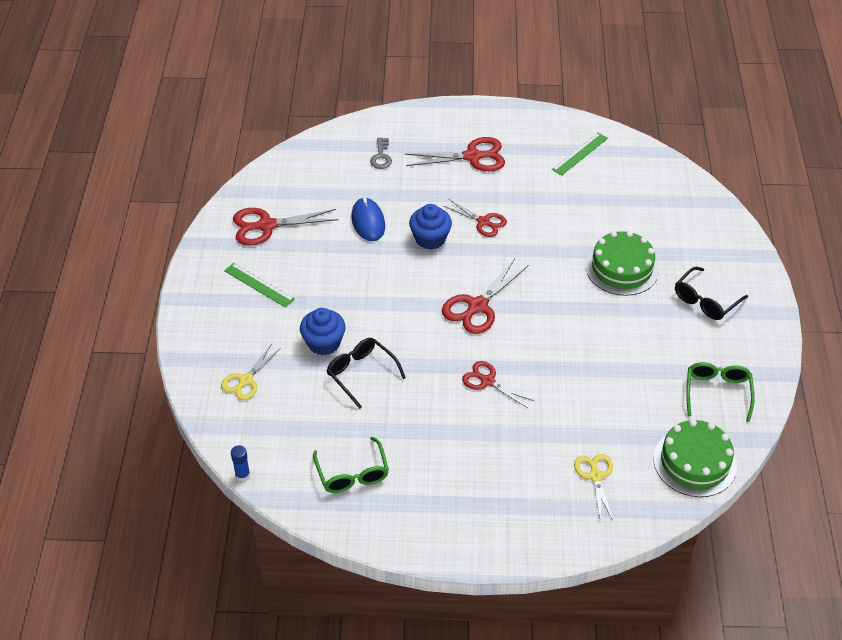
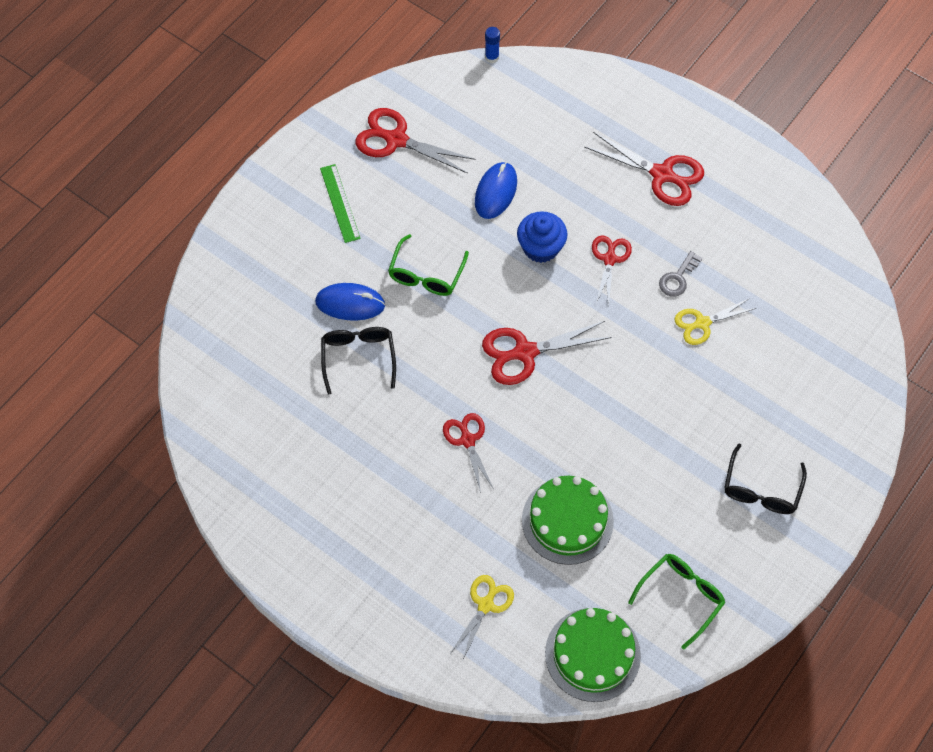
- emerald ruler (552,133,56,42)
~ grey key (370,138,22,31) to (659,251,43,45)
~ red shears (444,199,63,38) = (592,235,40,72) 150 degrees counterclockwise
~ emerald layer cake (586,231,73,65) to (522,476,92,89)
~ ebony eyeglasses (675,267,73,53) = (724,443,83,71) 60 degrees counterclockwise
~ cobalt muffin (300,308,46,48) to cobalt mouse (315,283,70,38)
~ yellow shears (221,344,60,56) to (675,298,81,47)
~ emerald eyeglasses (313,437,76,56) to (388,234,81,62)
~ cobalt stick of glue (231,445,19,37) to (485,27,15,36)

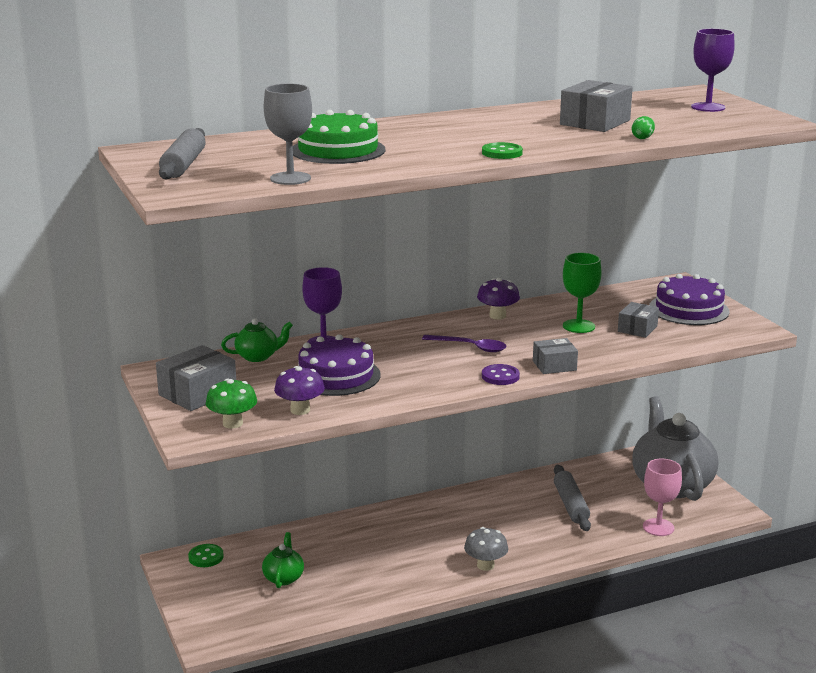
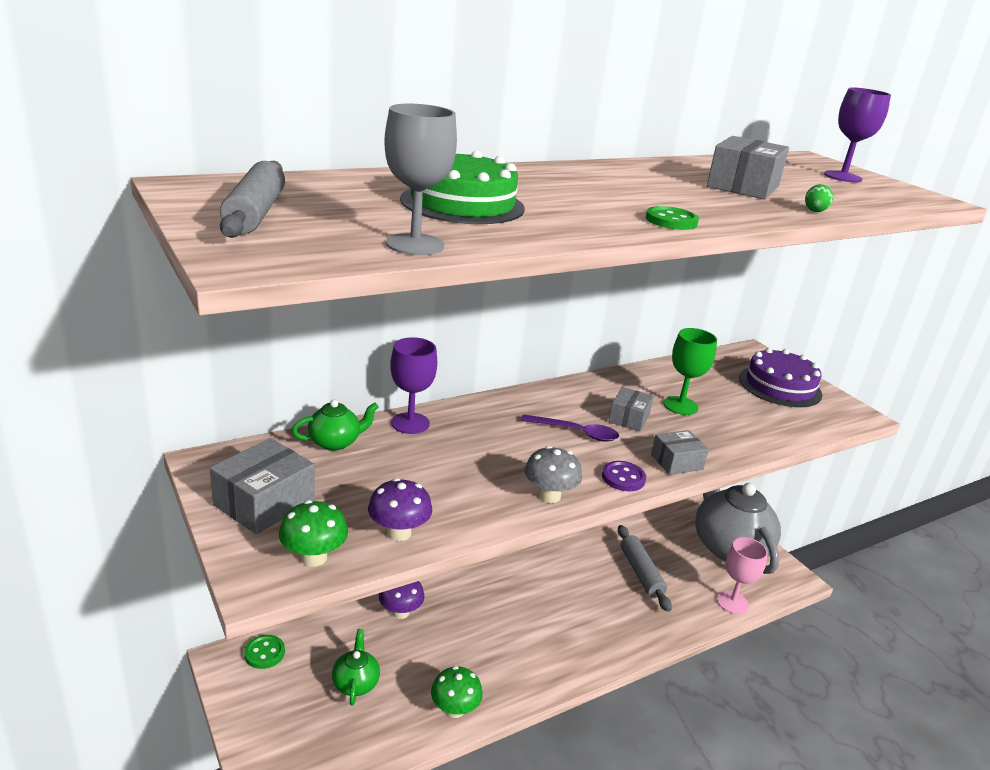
~ royal purple mushroom (477,278,43,42) to (379,581,45,38)
~ grey box (618,302,41,36) to (608,387,46,44)
- royal purple layer cake (298,334,83,62)
~ grey mushroom (464,527,44,44) to (524,446,58,57)
+ emerald mushroom (431,666,52,52)

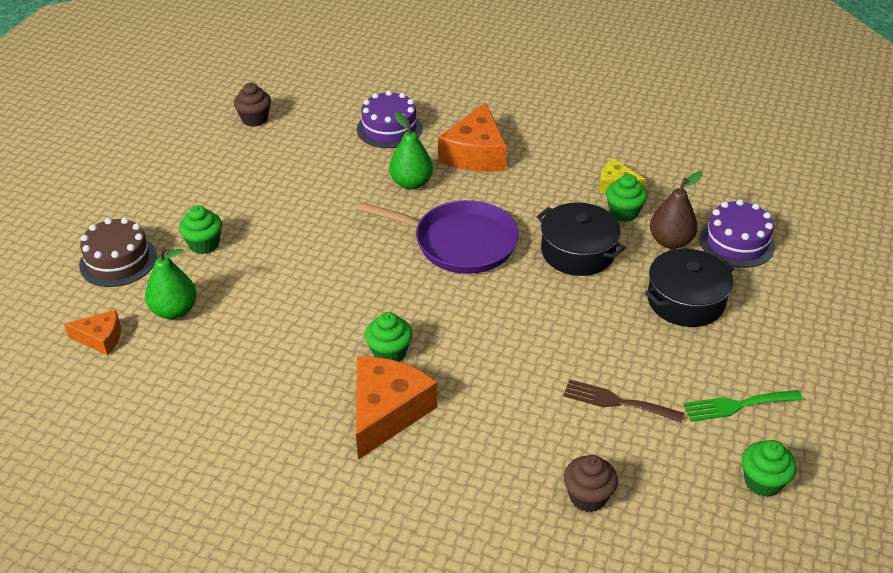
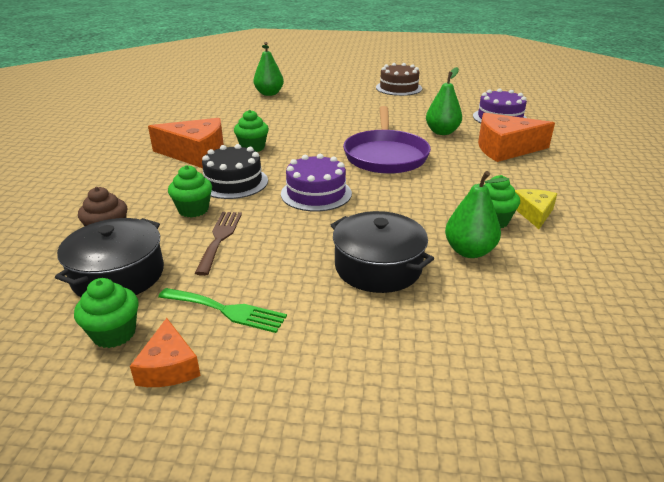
- russet muffin (234,83,37,44)
~ russet toy pear (650,171,53,78) to emerald toy pear (445,171,64,87)
~ royal purple layer cake (699,199,76,69) to (281,154,71,58)
~ ebony stockpot (537,203,89,73) to (55,218,109,79)
~ emerald muffin (179,205,43,49) to (168,165,44,53)
~ russet layer cake (79,218,78,69) to (376,63,46,33)
~ bright orange piece of cheese (64,310,57,46) to (130,318,71,69)
~ emerald fork (683,390,120,32) = (158,288,129,45) 135 degrees clockwise
+ ebony layer cake (202,144,66,55)

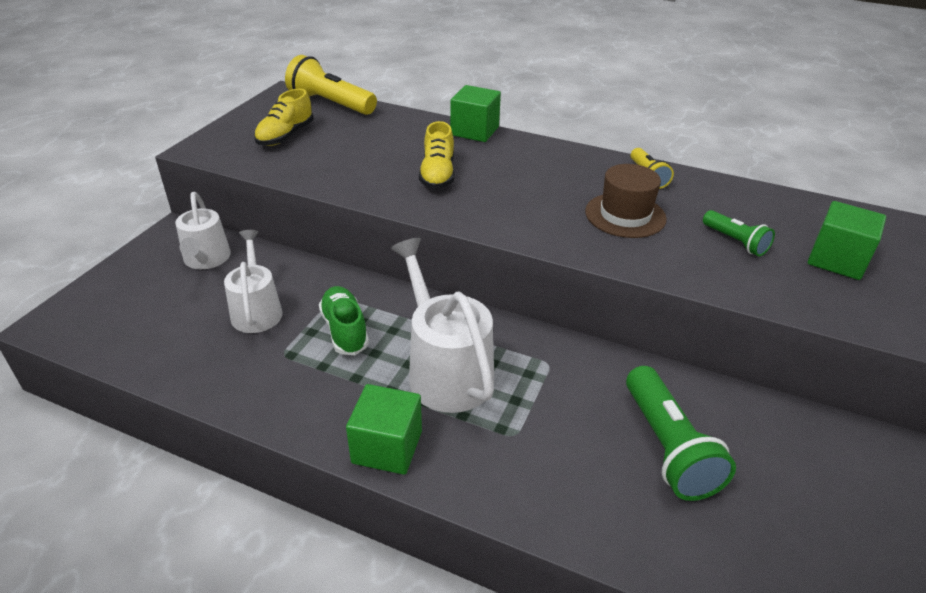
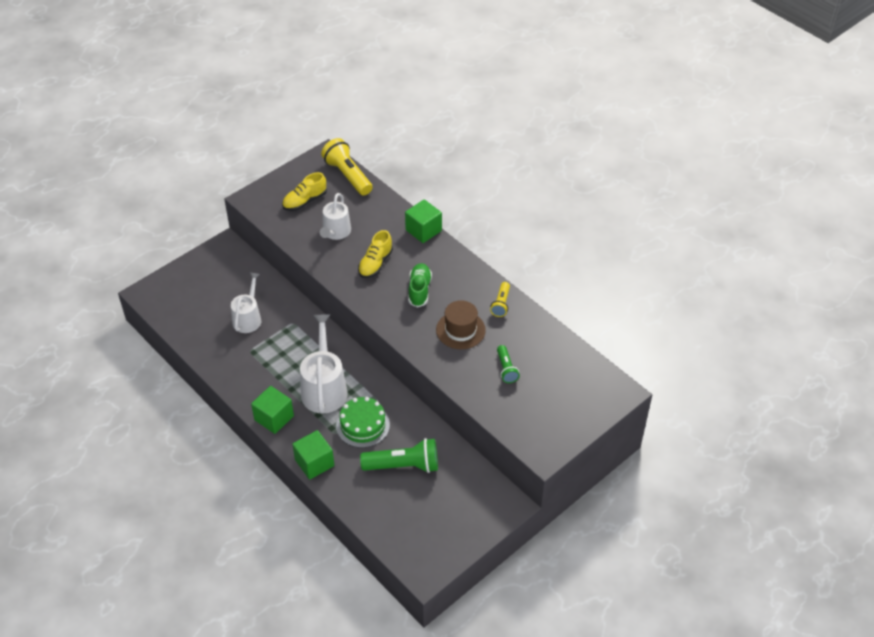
~ white sprinkling can (176,192,55,77) to (320,193,31,47)
~ emerald block (808,201,78,79) to (292,430,42,49)
~ emerald sneaker (319,286,50,69) to (408,263,24,45)
~ emerald flashlight (626,366,110,135) = (360,438,78,35) 105 degrees counterclockwise
+ emerald layer cake (336,397,54,51)

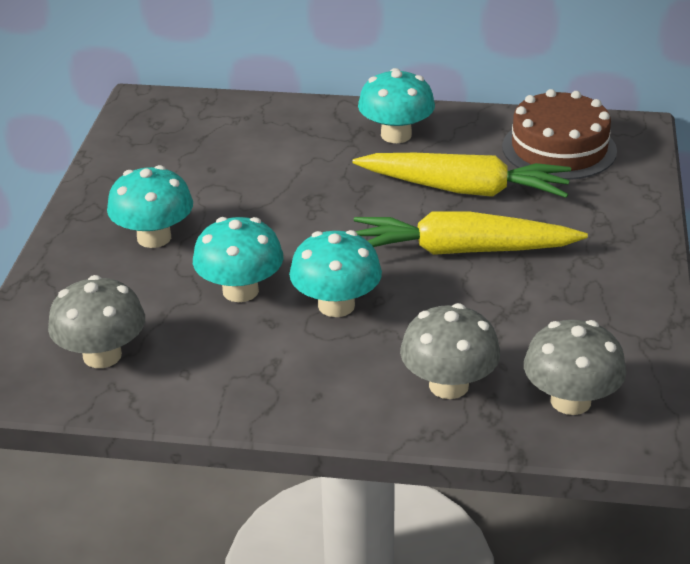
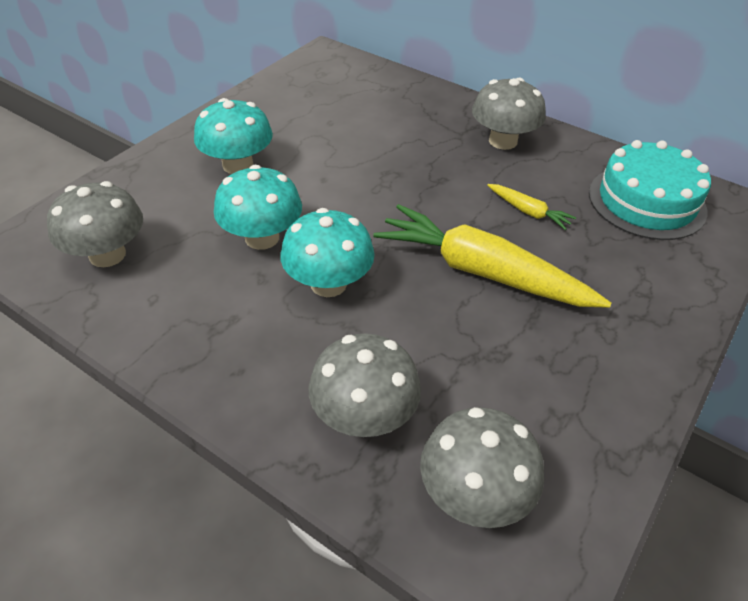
~ teal mushroom (358,68,77,75) to grey mushroom (472,78,74,72)
~ russet layer cake (502,89,115,91) to teal layer cake (589,140,122,100)
~ yellow carrot (352,153,219,45) = (487,184,89,46) x0.44

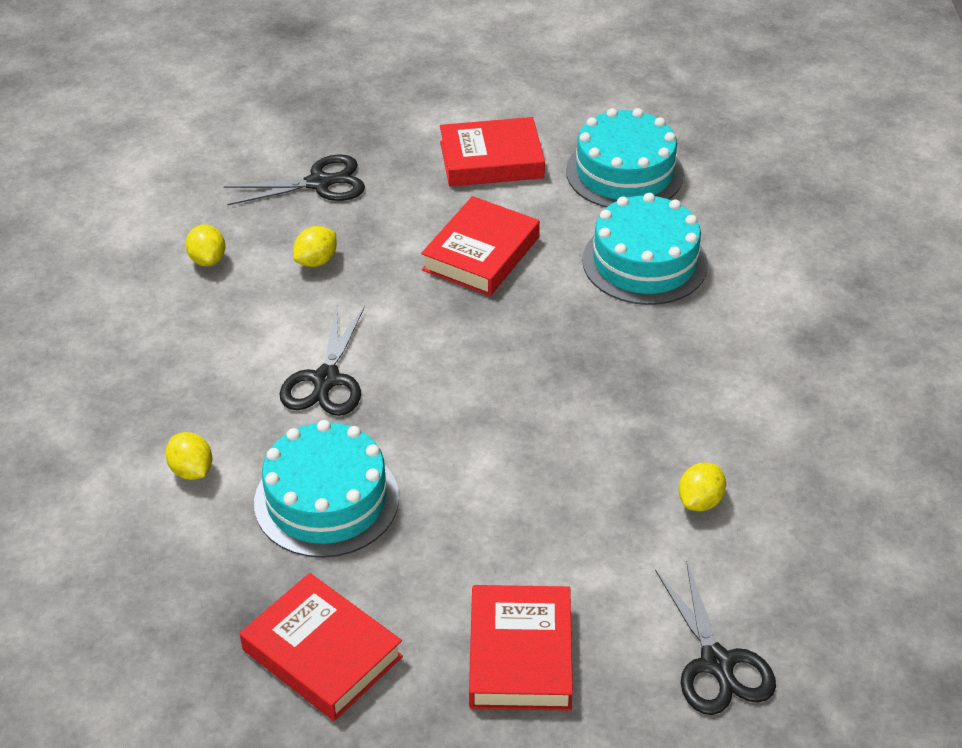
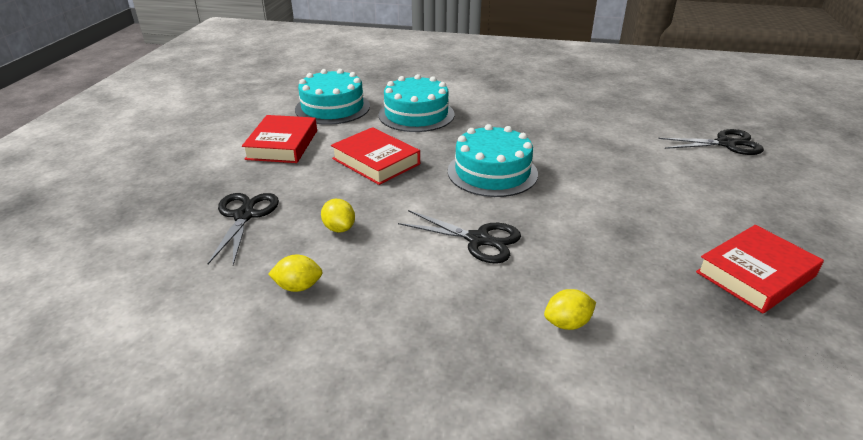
~ teal layer cake (254,420,145,138) to (448,124,90,73)
- yellow toy lemon (679,462,47,49)
- red hardback (469,585,104,126)

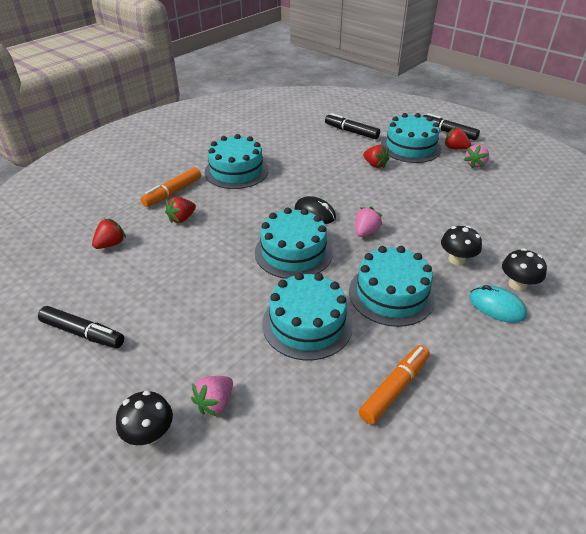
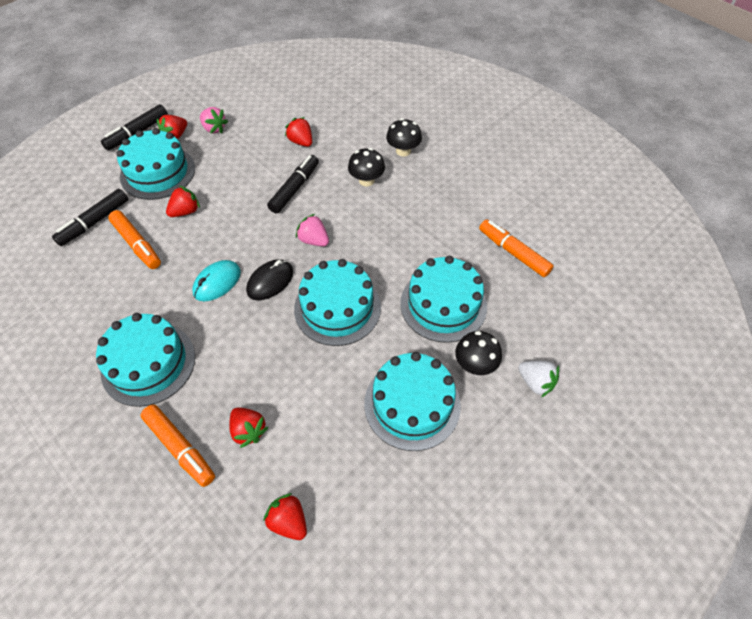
~ teal layer cake (349,246,86,81) to (364,352,97,99)
~ teal mouse (469,285,58,38) to (192,260,49,41)
~ ebony marker (38,306,86,42) to (267,155,52,59)
~ rose-pink strawberry (191,376,42,41) to white strawberry (518,361,41,36)
~ ebony mushroom (116,391,57,54) to (455,331,47,44)
+ red strawberry (285,117,27,30)
+ bright orange marker (108,210,53,59)

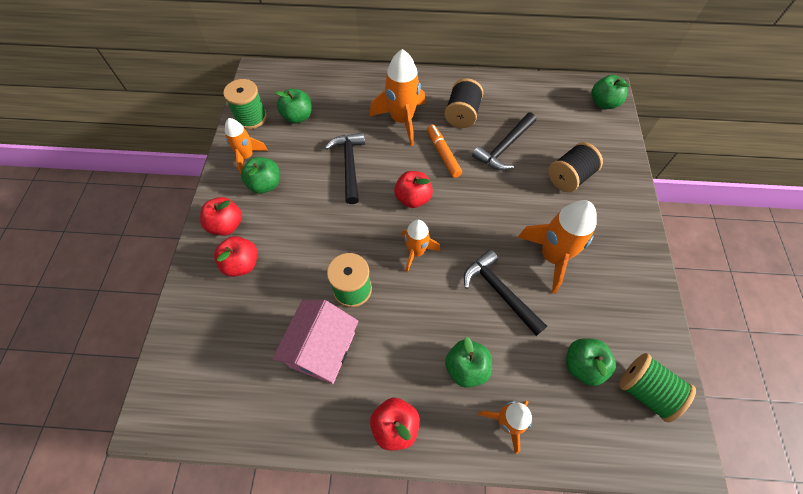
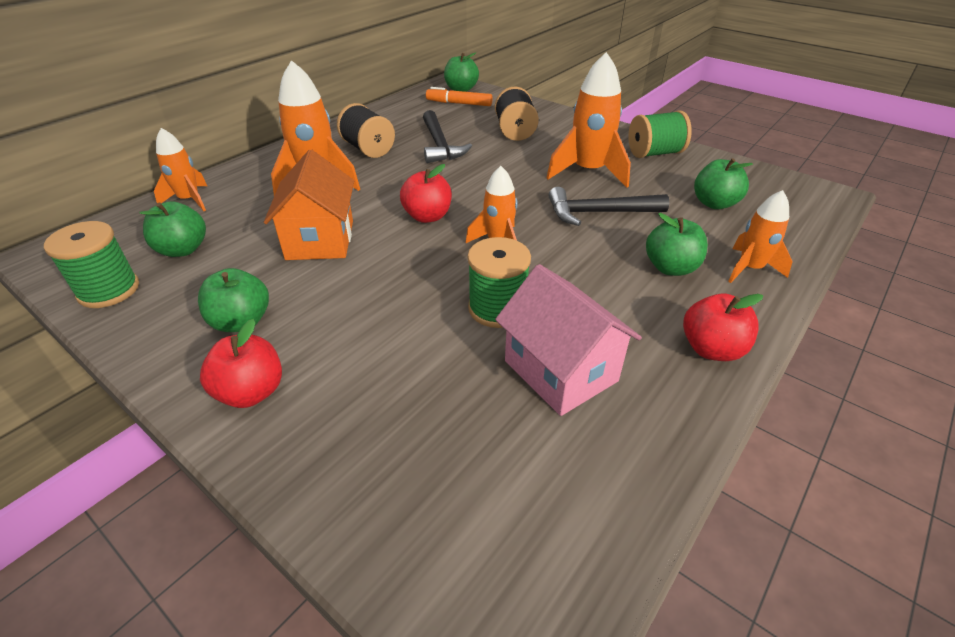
~ bright orange rocket (225,118,43,56) to (154,128,53,83)
~ bright orange marker (427,125,35,53) to (426,87,67,19)
~ ebony claw hammer (325,132,40,72) to bright orange toy house (264,150,90,110)
- red apple (214,236,44,41)
~ emerald bobbin (619,353,77,70) to (628,110,64,48)

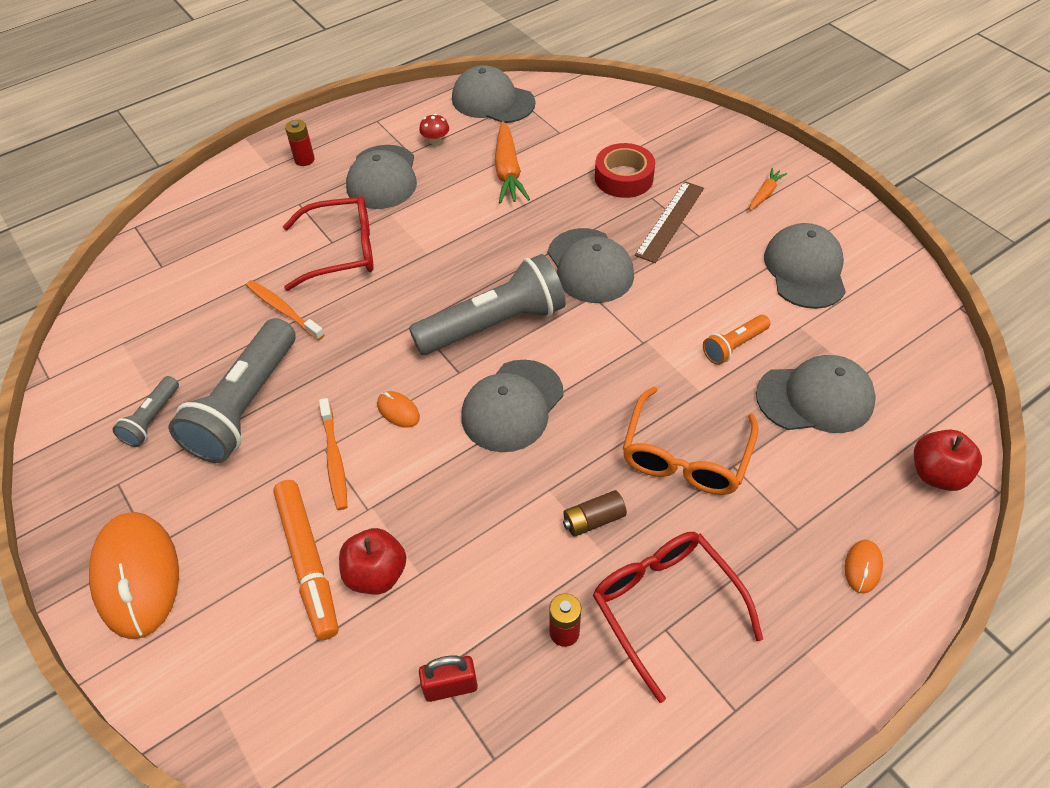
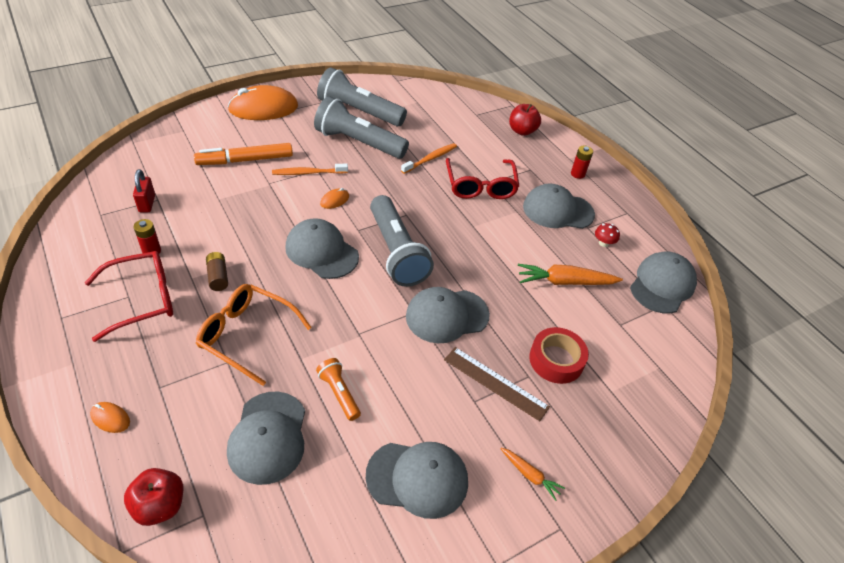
~ grey flashlight (112,376,67,71) = (317,67,90,59) x2.07
~ red apple (339,528,67,66) to (509,104,32,32)

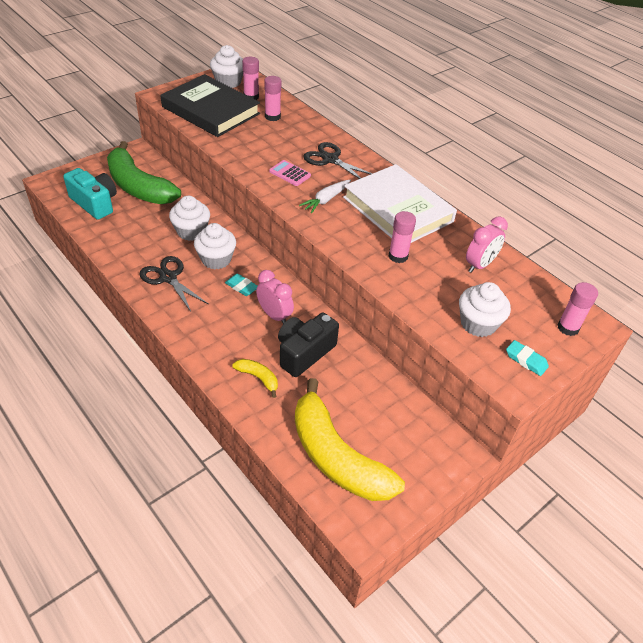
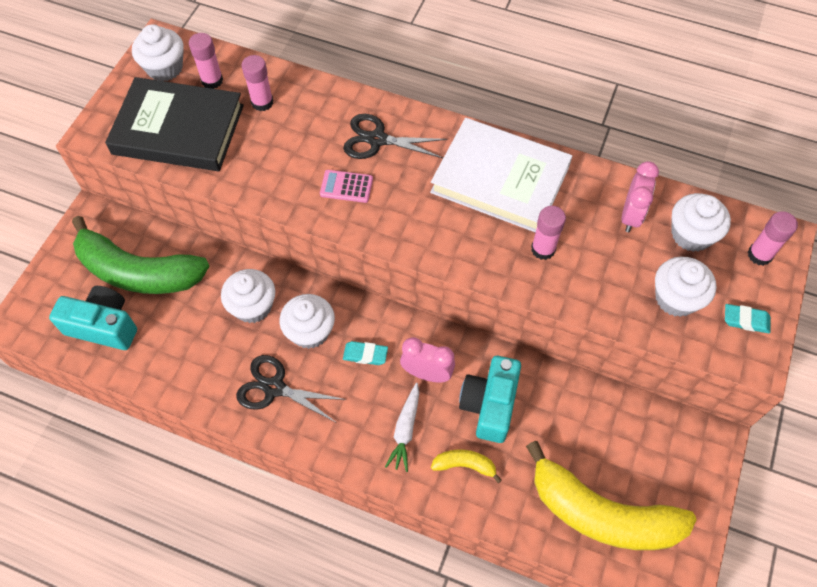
~ white carrot (299,180,52,33) to (385,383,34,89)
~ ebony compact camera (278,313,61,64) to teal compact camera (459,356,62,87)
+ white muffin (672,193,59,59)

